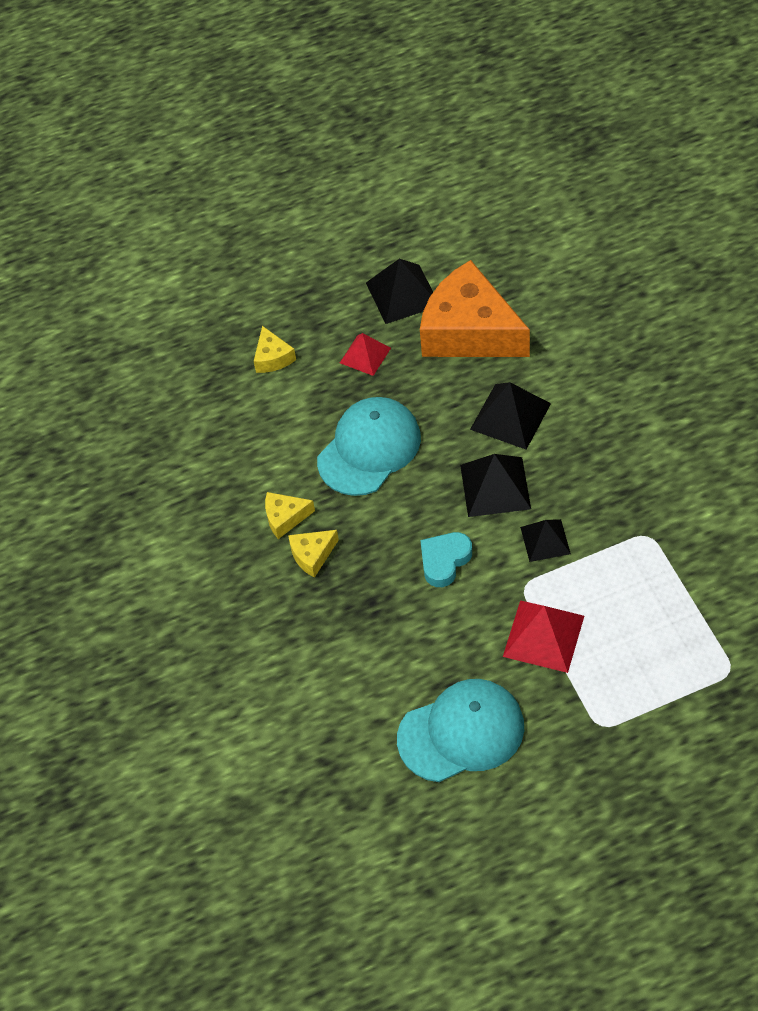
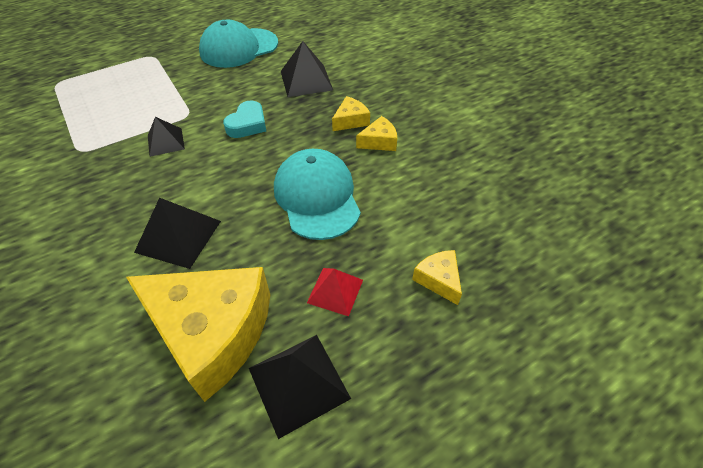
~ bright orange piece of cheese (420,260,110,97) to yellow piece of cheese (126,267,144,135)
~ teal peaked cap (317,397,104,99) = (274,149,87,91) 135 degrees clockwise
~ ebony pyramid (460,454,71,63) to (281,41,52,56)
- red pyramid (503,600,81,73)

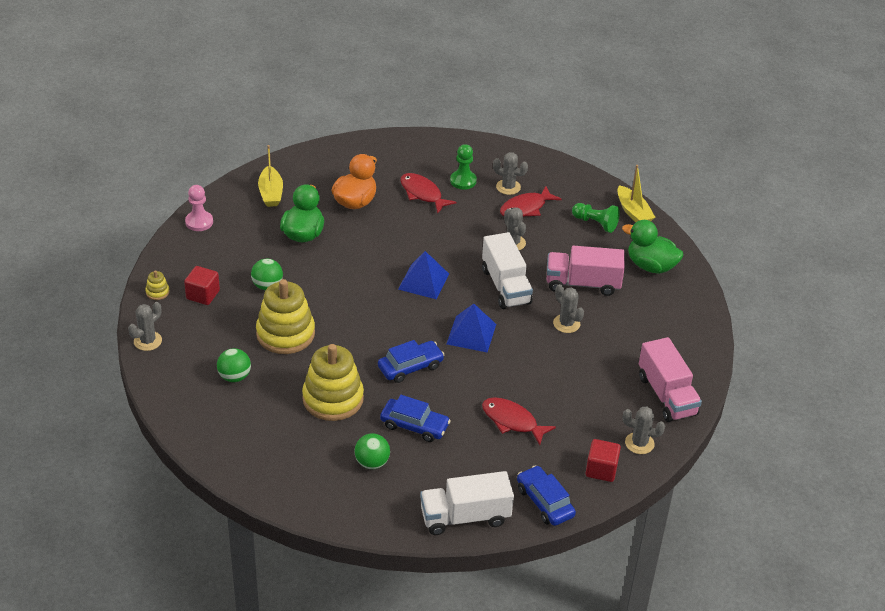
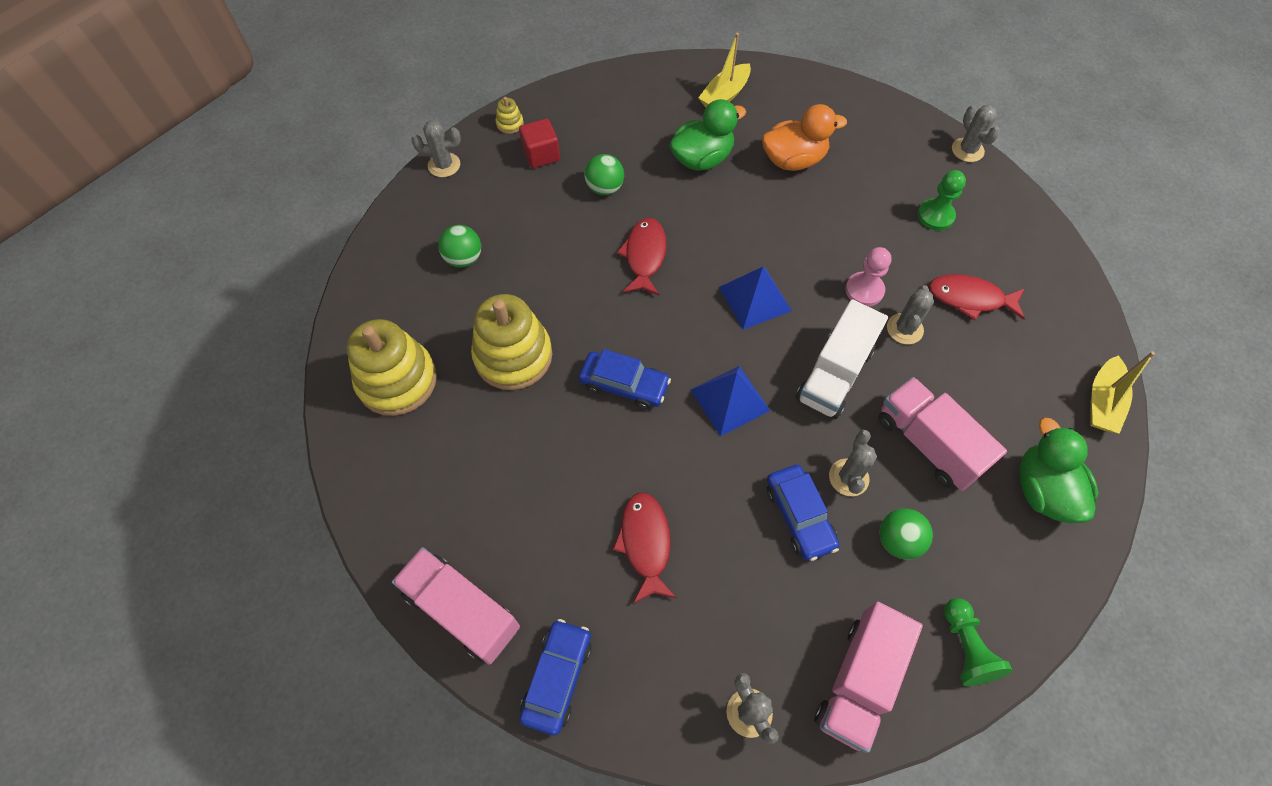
~ grey prickly plant (493,152,35,43) to (952,105,48,57)
~ red toy fish (400,173,57,41) to (617,218,49,77)
~ rose-pink chess pawn (185,185,28,46) to (845,247,46,60)
~ emerald chess pawn (572,203,48,30) to (944,598,69,88)
~ yellow stacking rings (256,279,59,75) to (347,319,90,97)
~ cobalt car (380,395,71,47) to (767,465,73,96)
~ emerald sphere (354,433,36,36) to (879,508,54,52)
- red block (586,439,35,43)
~ white lorry (420,471,94,64) to rose-pink lorry (392,547,128,118)

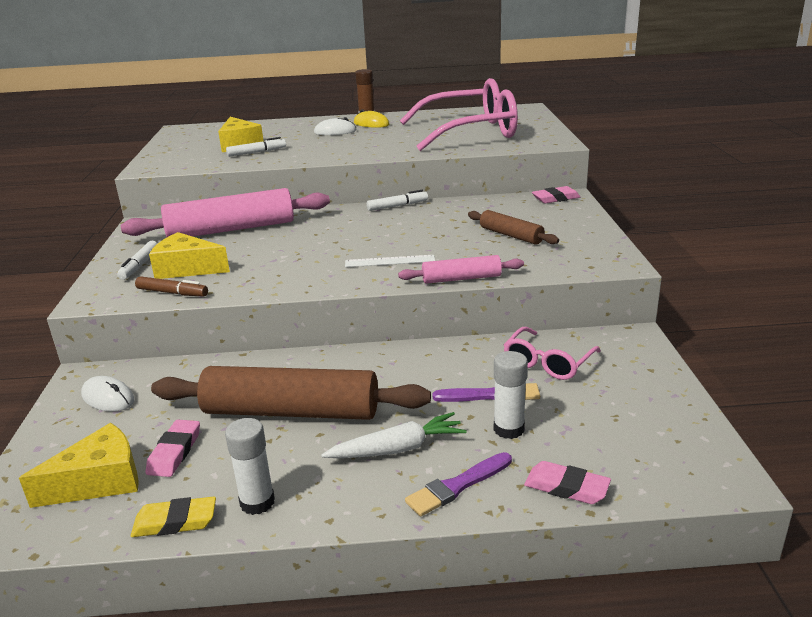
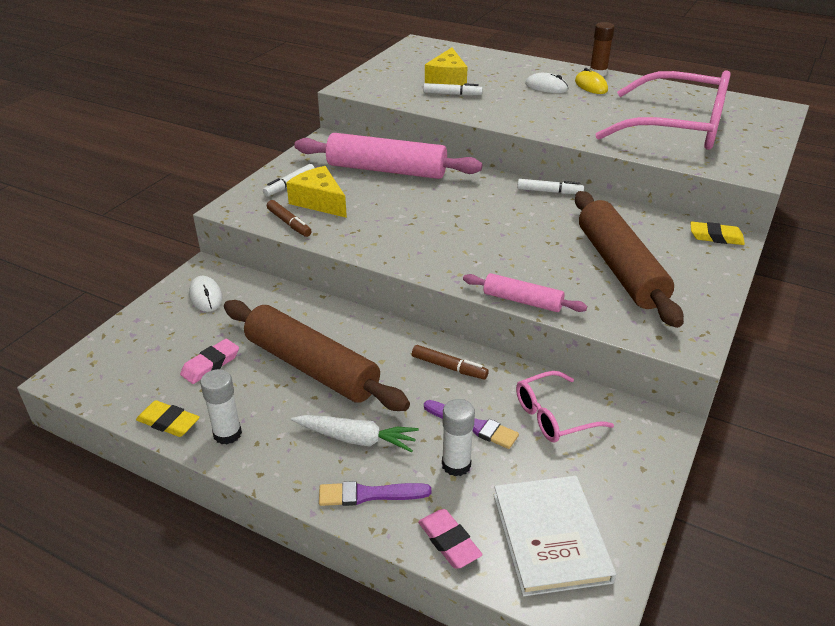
~ rose-pink pencil eraser (532,186,48,17) to yellow pencil eraser (690,222,55,23)
~ russet rolling pin (468,210,91,34) = (575,191,109,137) x1.92
- white ruler (345,255,90,12)
- yellow piece of cheese (19,423,120,85)
+ russet marker (412,345,77,34)
+ white hardback (494,476,122,120)

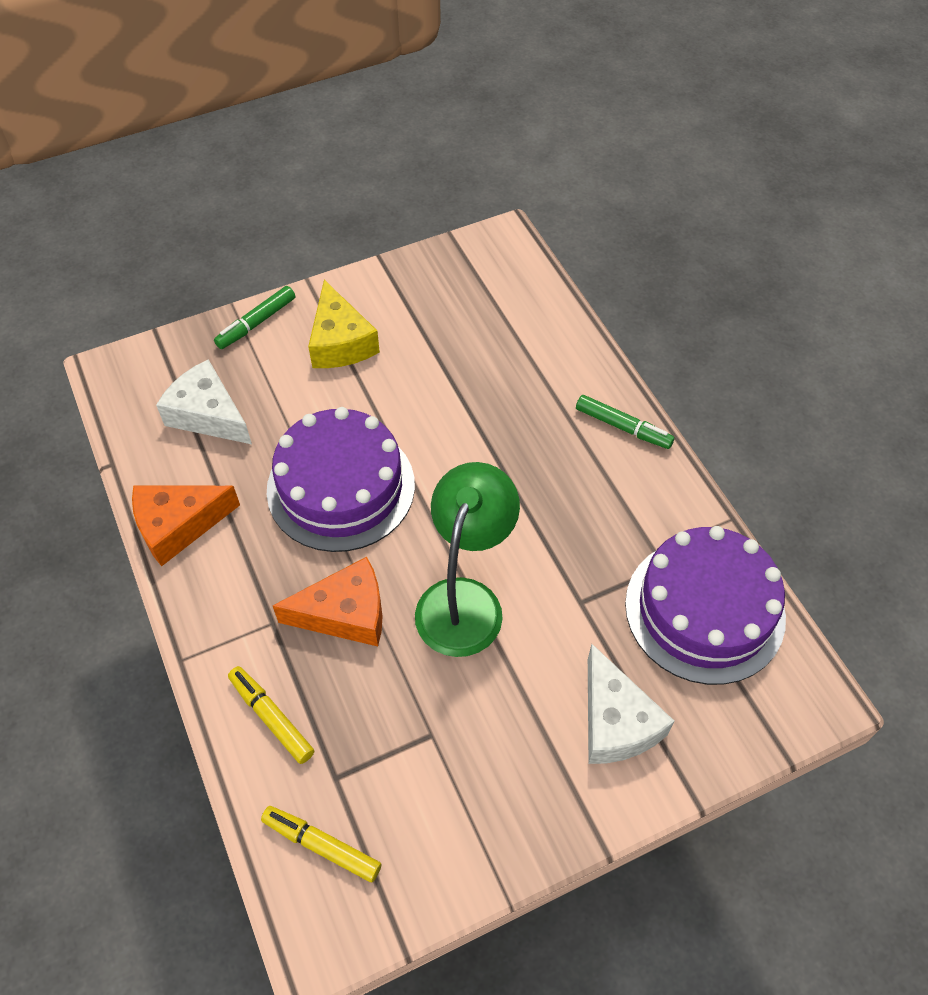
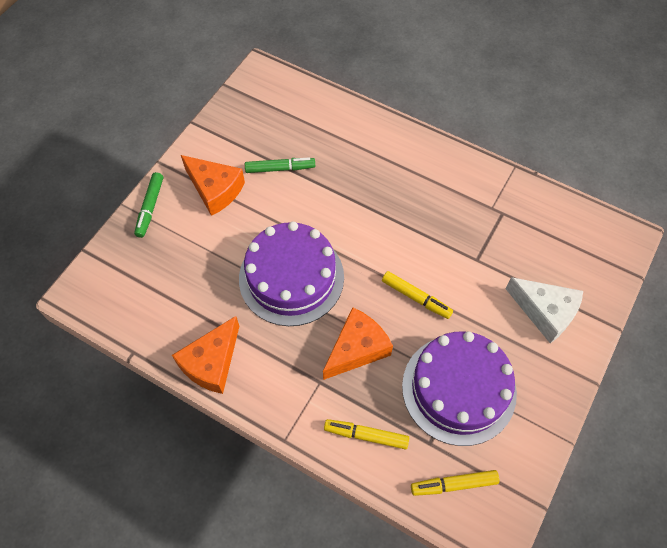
~ yellow piece of cheese (308,280,72,88) to bright orange piece of cheese (181,155,64,61)
- white piece of cheese (156,359,96,85)
~ emerald marker (576,395,99,54) to (245,158,70,15)
~ emerald reading lamp (415,462,105,195) to yellow marker (382,271,71,48)
~ royal purple layer cake (625,526,161,159) to (402,331,115,115)

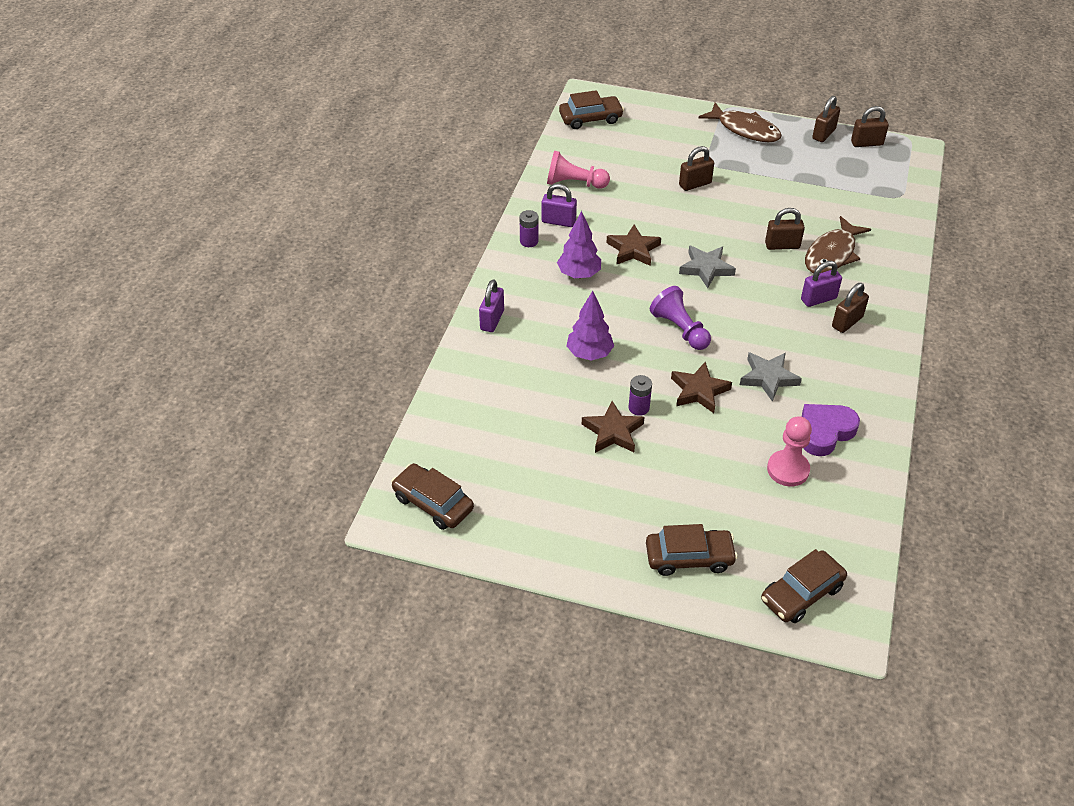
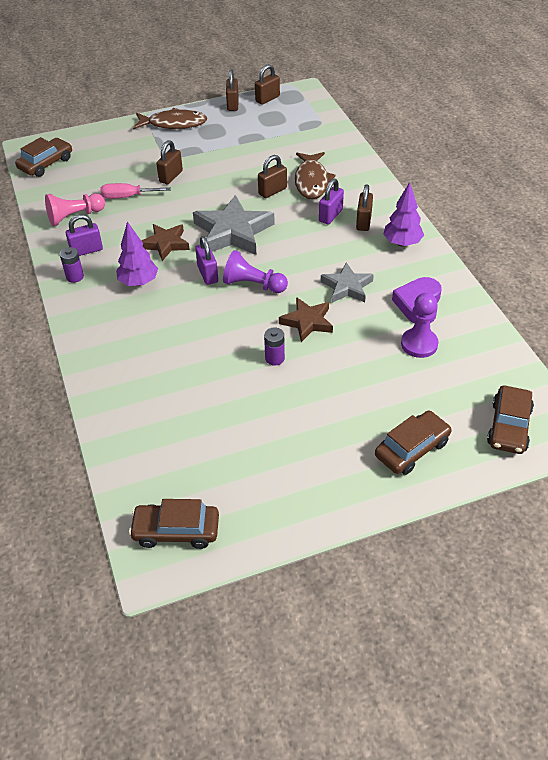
~ grey star (679,245,57,43) = (193,195,82,60) x1.67
~ royal purple padlock (479,279,25,53) to (195,236,23,49)
~ royal purple tree (567,291,47,70) to (383,182,41,65)
- russet star (582,401,63,52)
~ rose-pink chess pawn (767,416,45,70) to royal purple chess pawn (401,293,37,65)
+ rose-pink screwdriver (101,183,70,16)

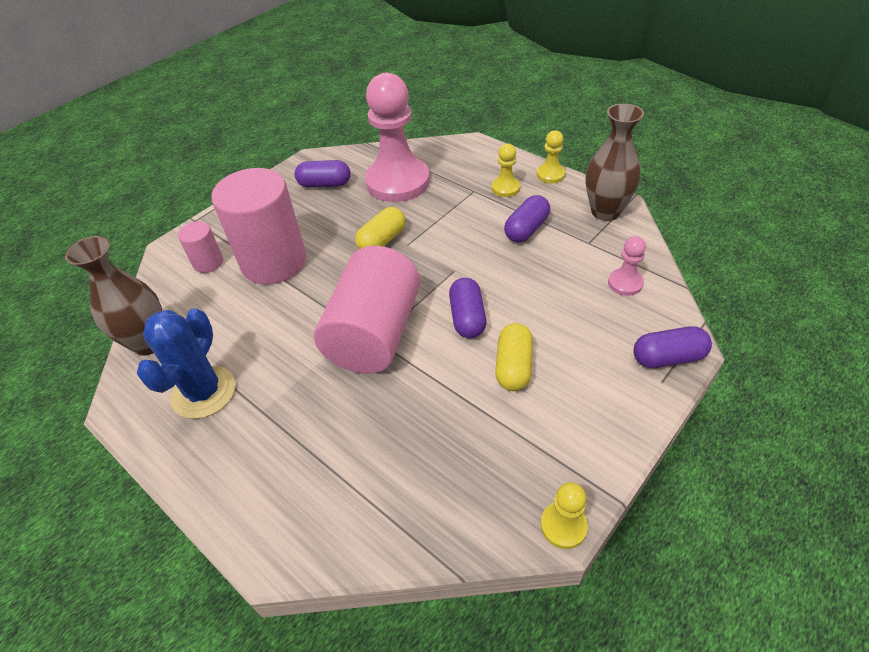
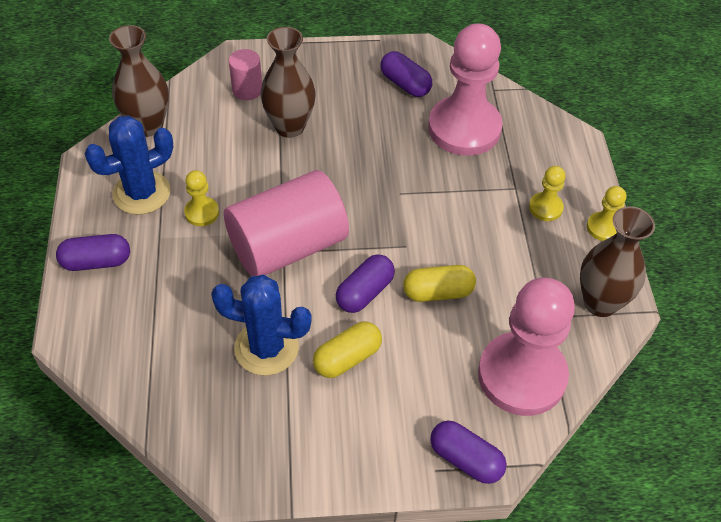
~ rose-pink cylinder (212,168,95,116) to russet flower vase (260,27,56,111)
~ royal purple capsule (504,195,46,48) to (56,234,74,37)
~ yellow capsule (355,207,51,42) to (403,265,73,37)
~ rose-pink chess pawn (608,236,38,60) = (478,278,97,138) x2.31
~ yellow chess pawn (541,482,47,67) to (184,170,35,56)
+ cobalt prickly plant (211,275,101,101)

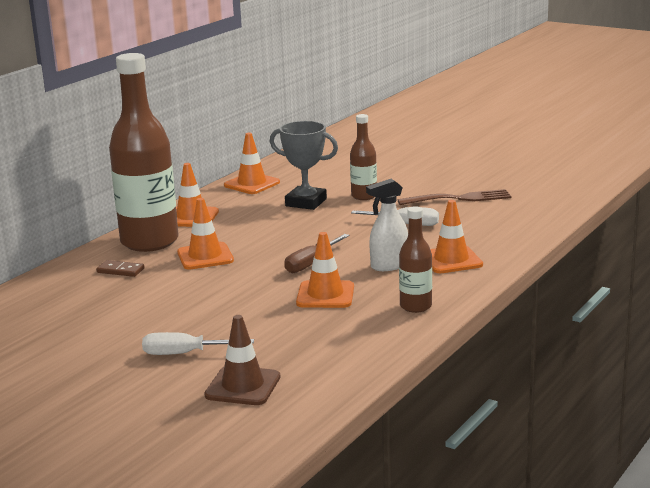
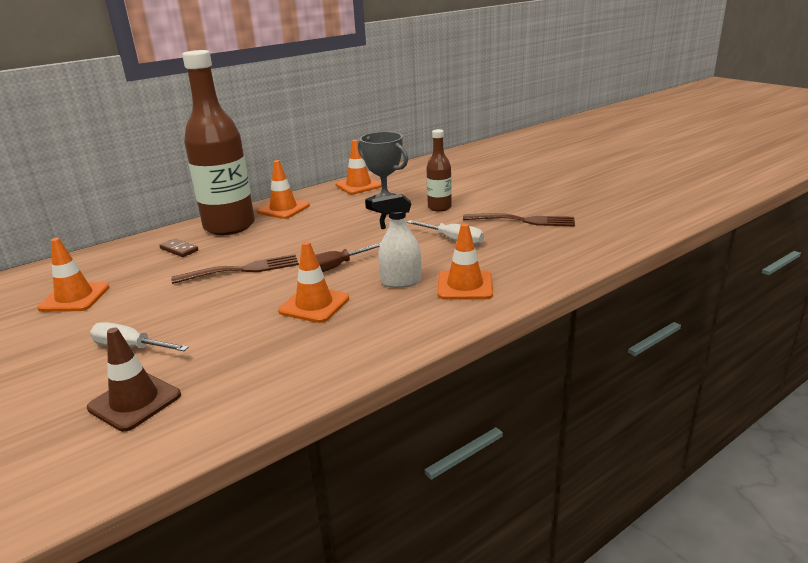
~ bright orange safety cone (177,198,57,72) to (37,238,72,74)
- russet drink bottle (399,206,33,107)
+ russet fork (171,254,128,30)

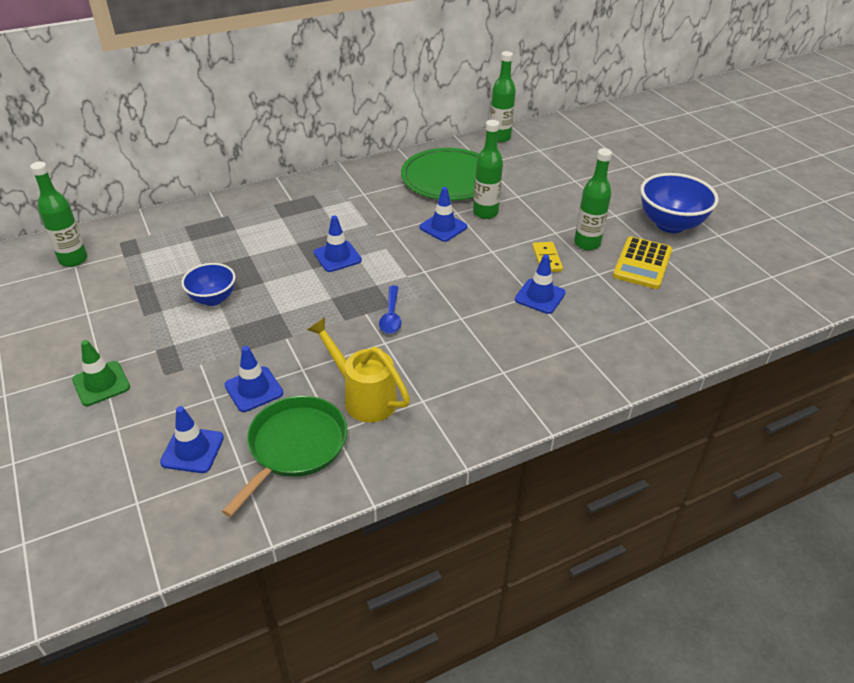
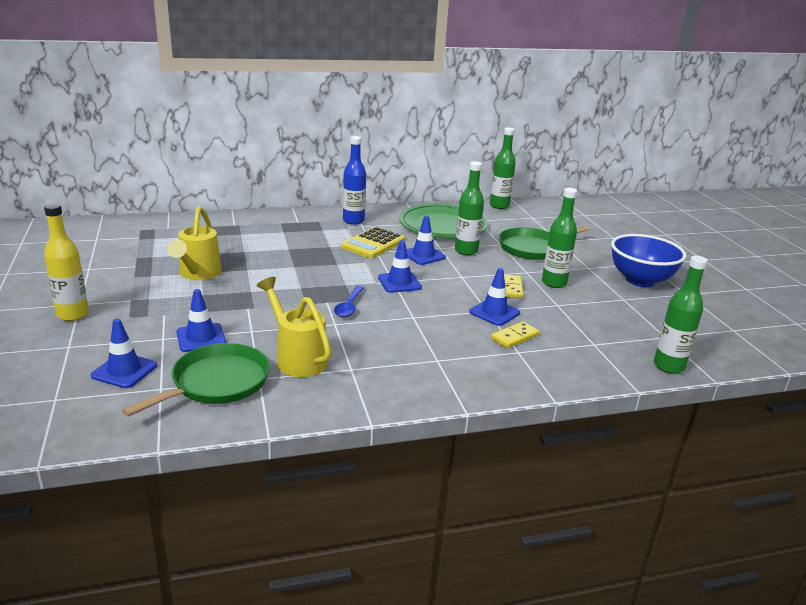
~ emerald drink bottle (30,162,58,105) to (654,255,54,119)
~ cobalt safety cone (314,215,48,57) to (378,240,44,53)
~ yellow calculator (613,236,59,53) to (341,227,64,31)
~ cobalt deep dish (181,263,54,43) to yellow sprinkling can (168,206,54,74)
~ emerald safety cone (72,340,58,66) to yellow drink bottle (44,203,45,118)
+ cobalt drink bottle (343,136,23,89)
+ emerald pan (499,226,92,34)
+ yellow domino (491,322,49,26)

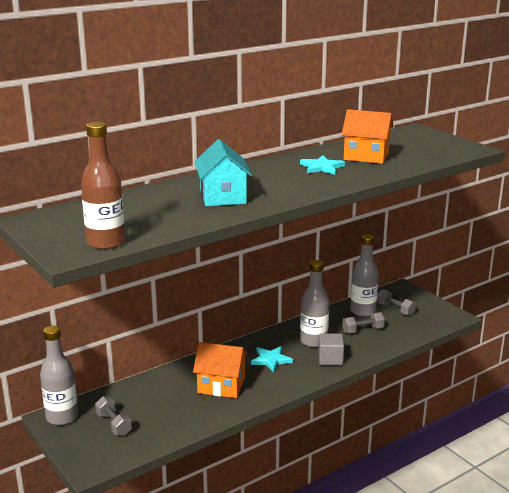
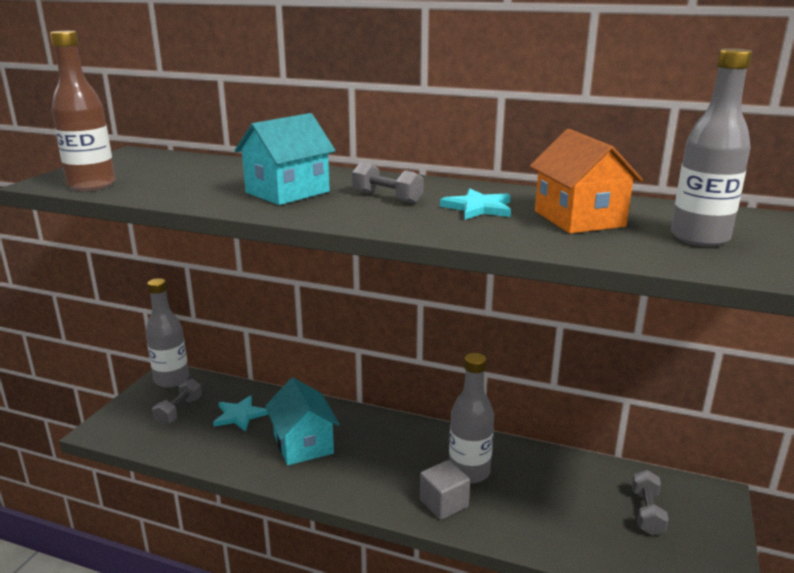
~ grey drink bottle (350,234,29,83) to (671,48,81,199)
~ grey dumbbell (342,312,43,21) to (352,162,72,42)
~ bright orange toy house (193,342,55,56) to teal toy house (265,378,74,87)
~ teal star (251,346,42,26) to (213,395,55,37)

